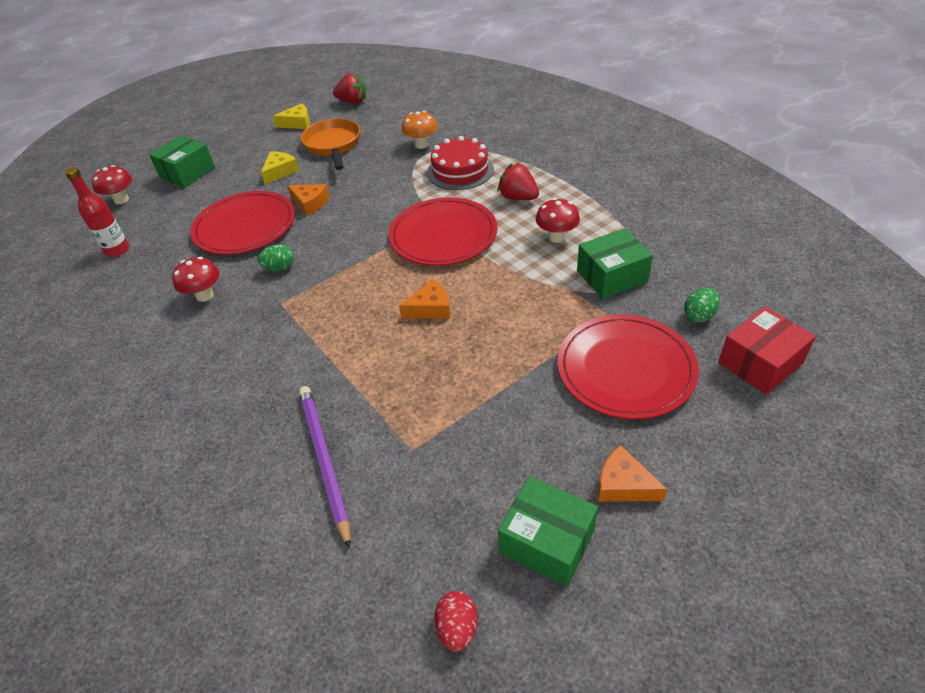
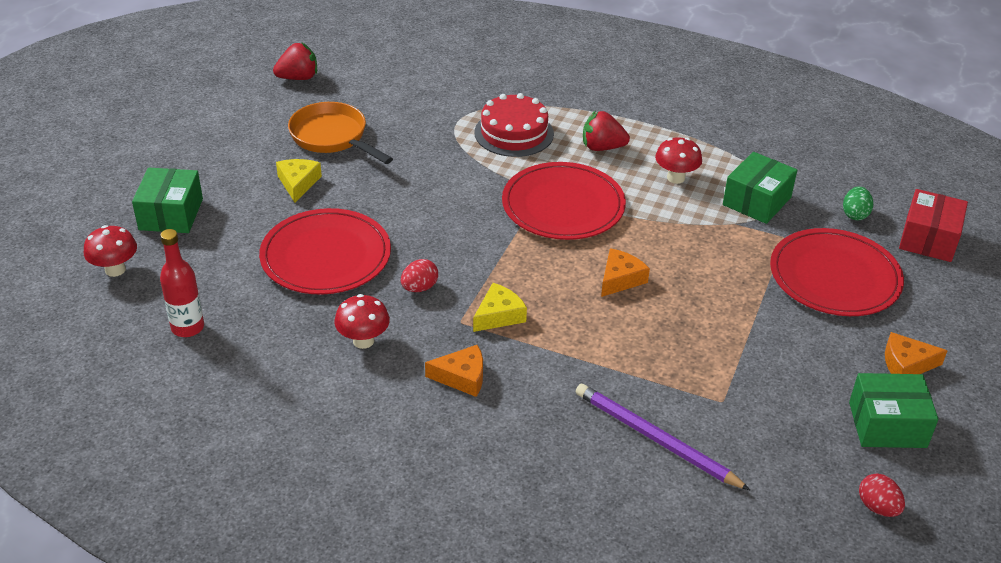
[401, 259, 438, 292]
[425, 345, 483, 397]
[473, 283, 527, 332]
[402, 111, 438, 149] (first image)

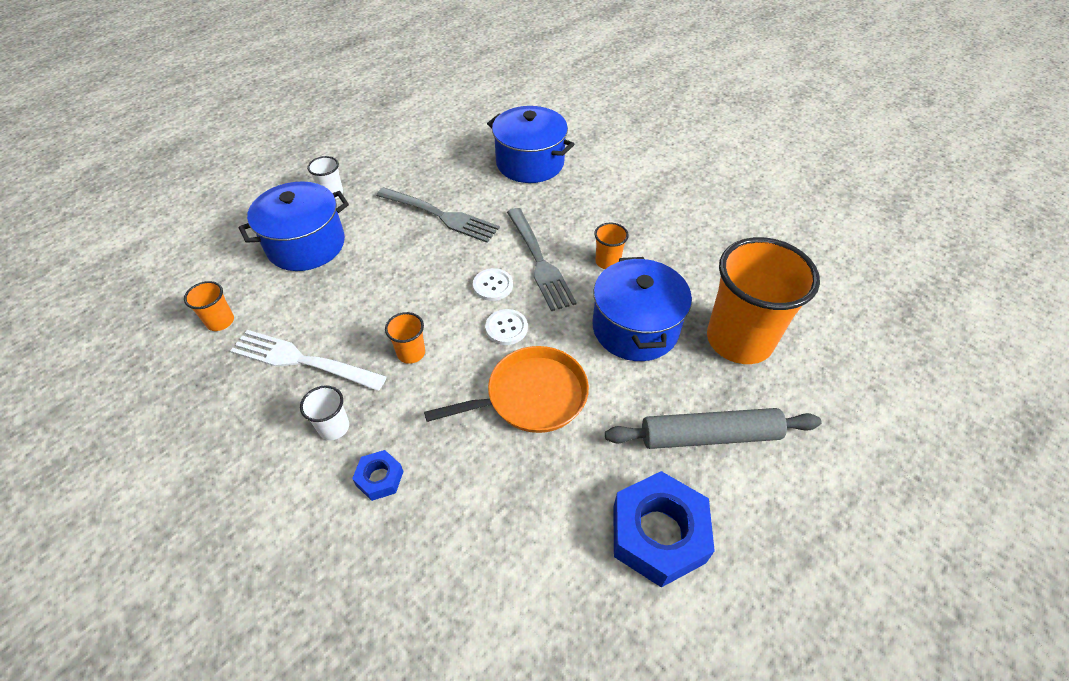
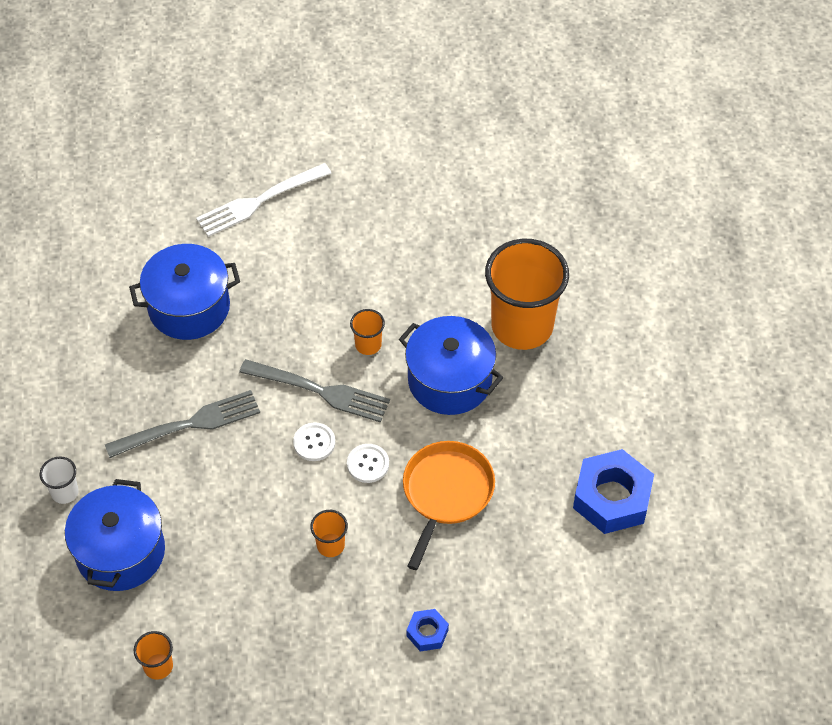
[196, 163, 332, 237]
[300, 385, 349, 440] (first image)
[605, 408, 821, 449] (first image)

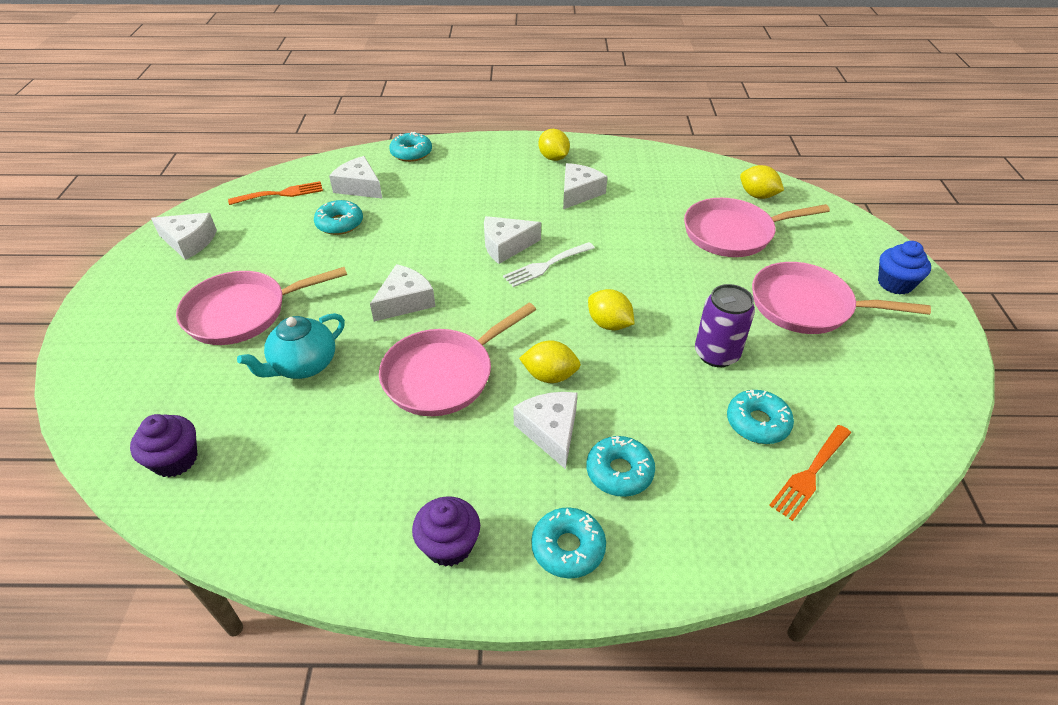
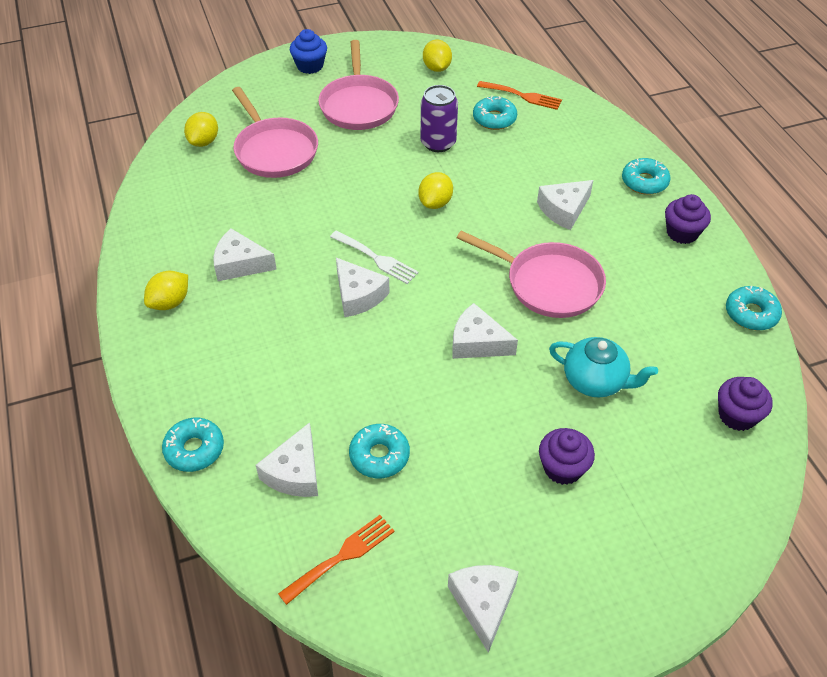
[278, 515, 395, 605]
[423, 39, 452, 72]
[539, 428, 595, 485]
[726, 286, 782, 331]

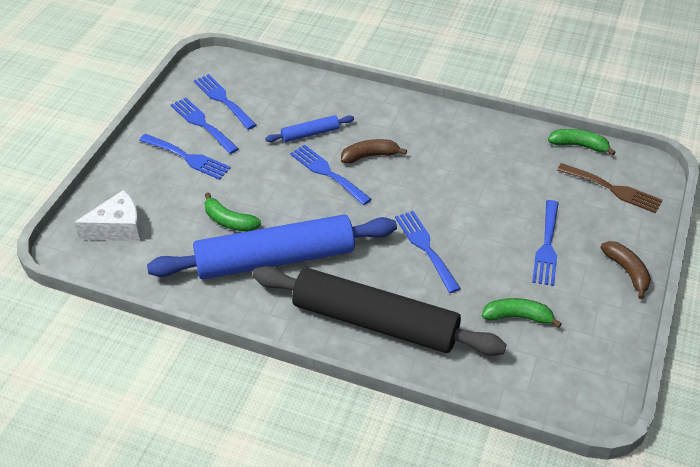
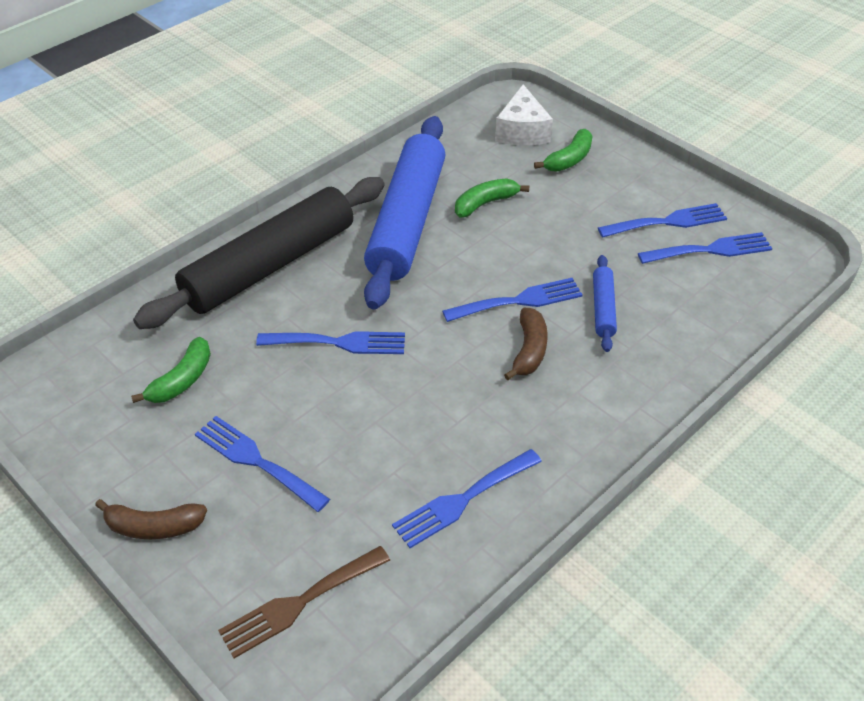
[392, 449, 542, 548]
[534, 129, 593, 172]

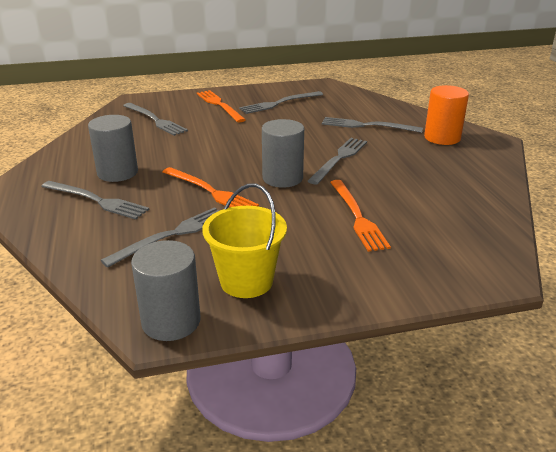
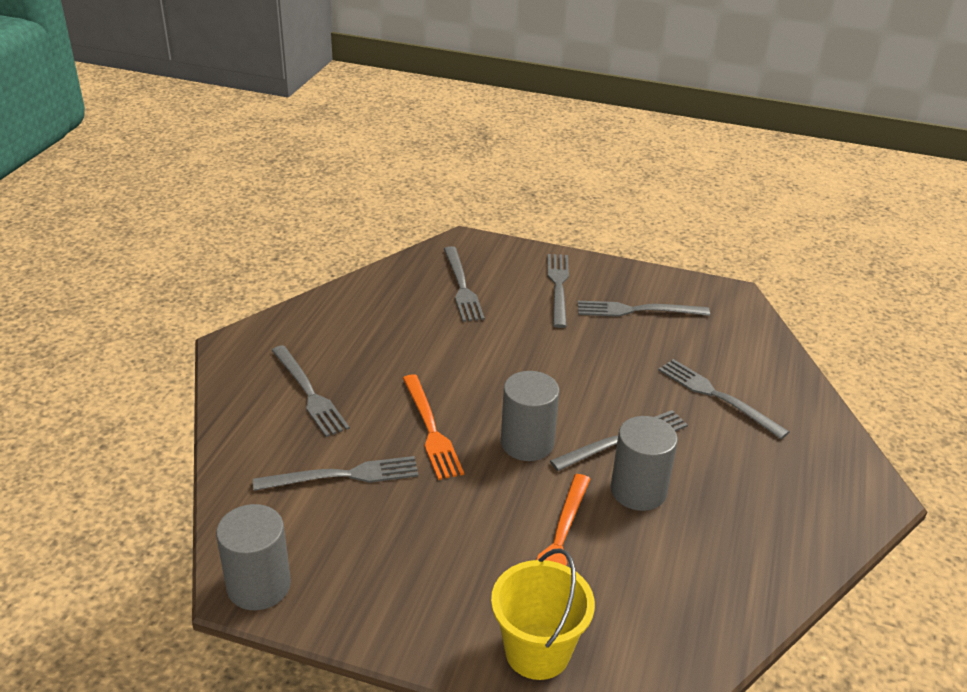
[491, 548, 595, 680]
[548, 254, 569, 328]
[611, 416, 678, 511]
[424, 85, 469, 145] (first image)

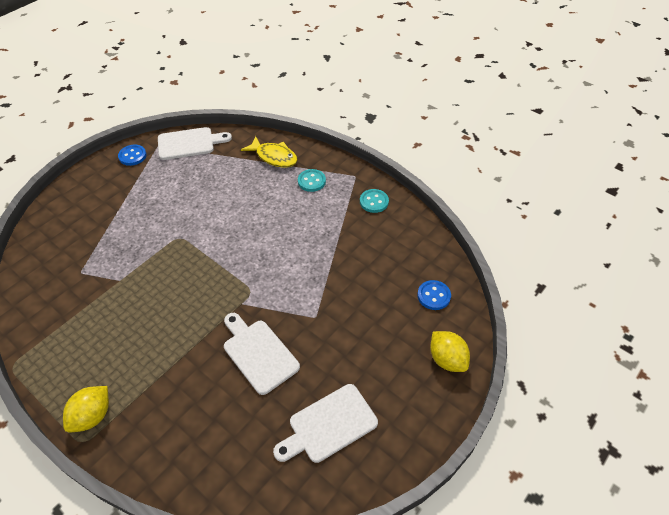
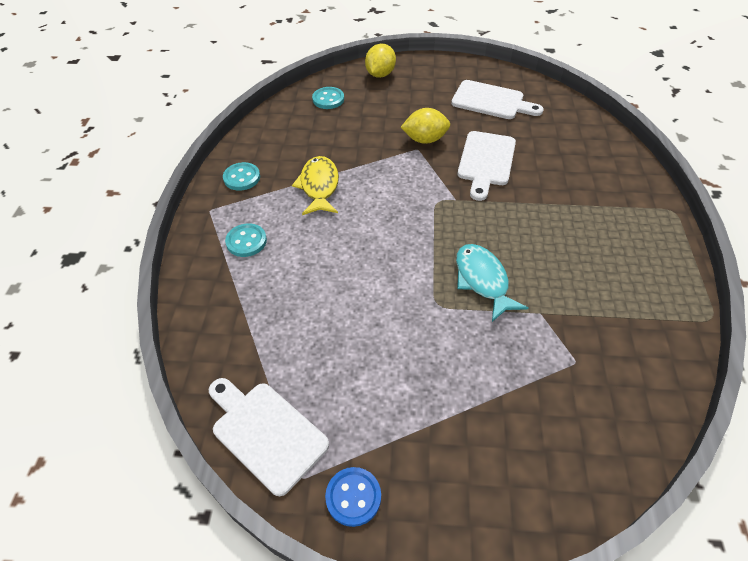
[292, 156, 339, 215]
[312, 87, 344, 109]
[401, 108, 450, 144]
[456, 244, 528, 322]

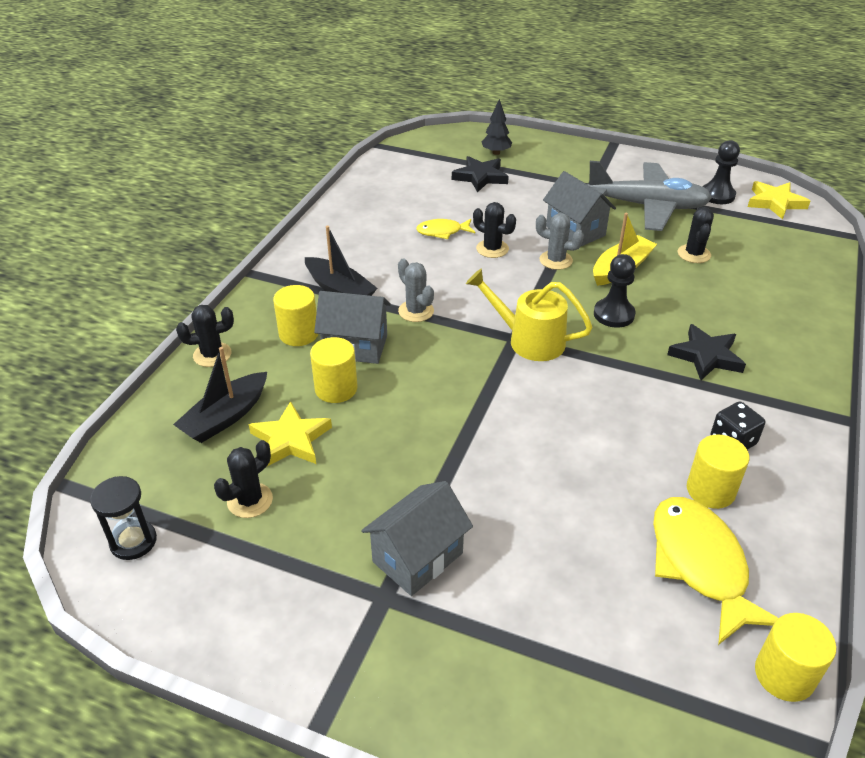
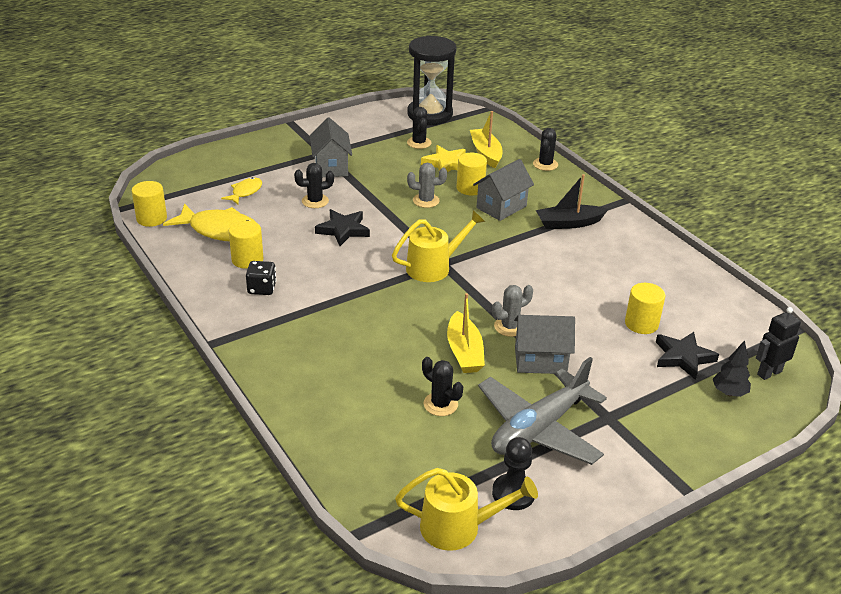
[221, 177, 262, 204]
[294, 163, 334, 208]
[315, 209, 370, 246]
[395, 468, 538, 551]
[407, 35, 456, 125]
[407, 163, 447, 208]
[470, 111, 502, 168]
[625, 283, 665, 334]
[756, 307, 801, 380]
[594, 254, 636, 328] (first image)

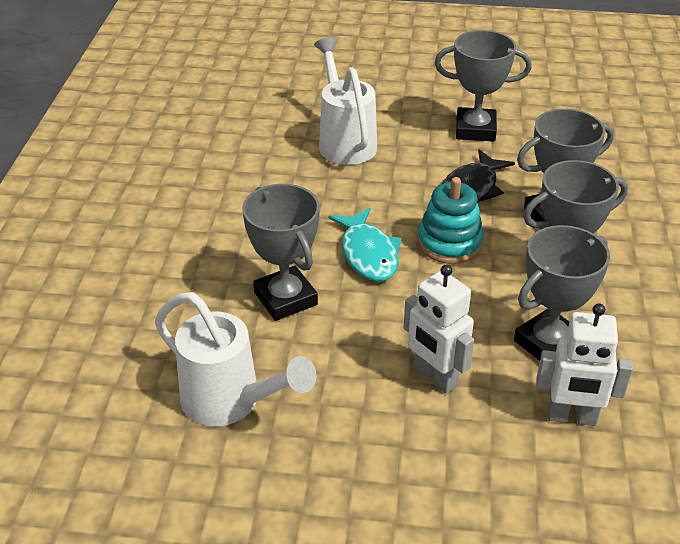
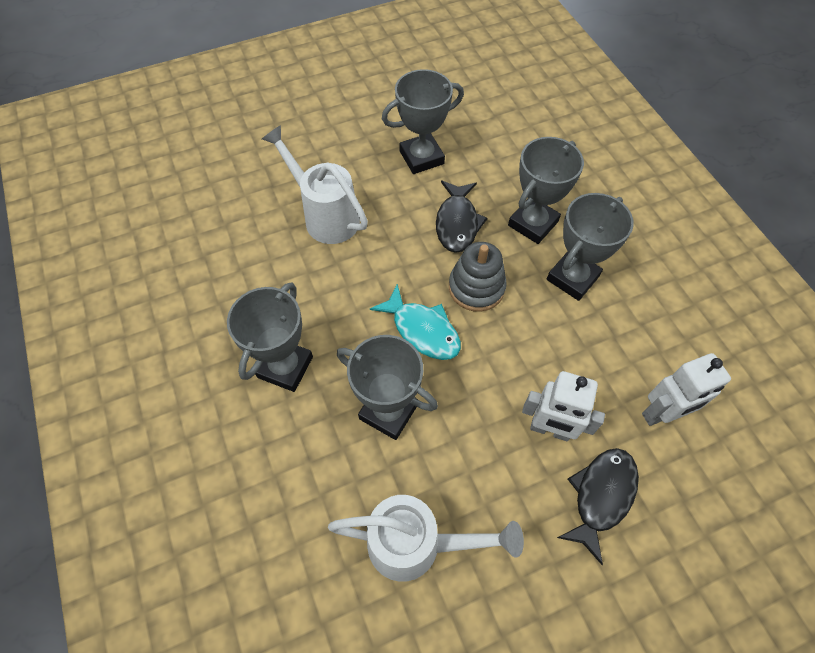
[227, 282, 313, 392]
[449, 242, 507, 312]
[557, 448, 639, 565]

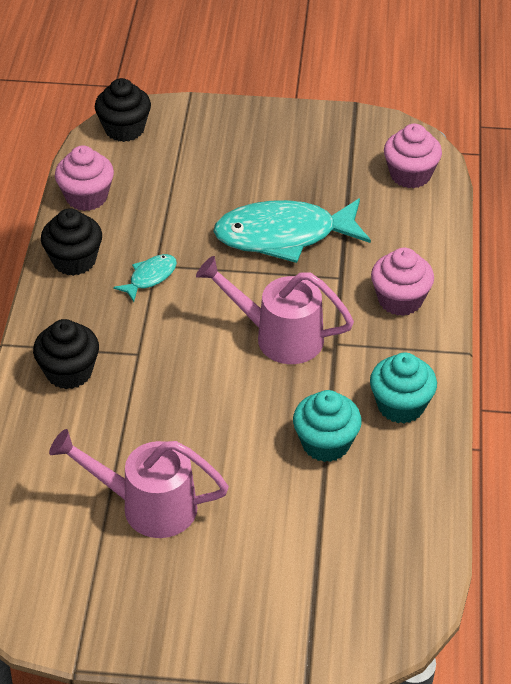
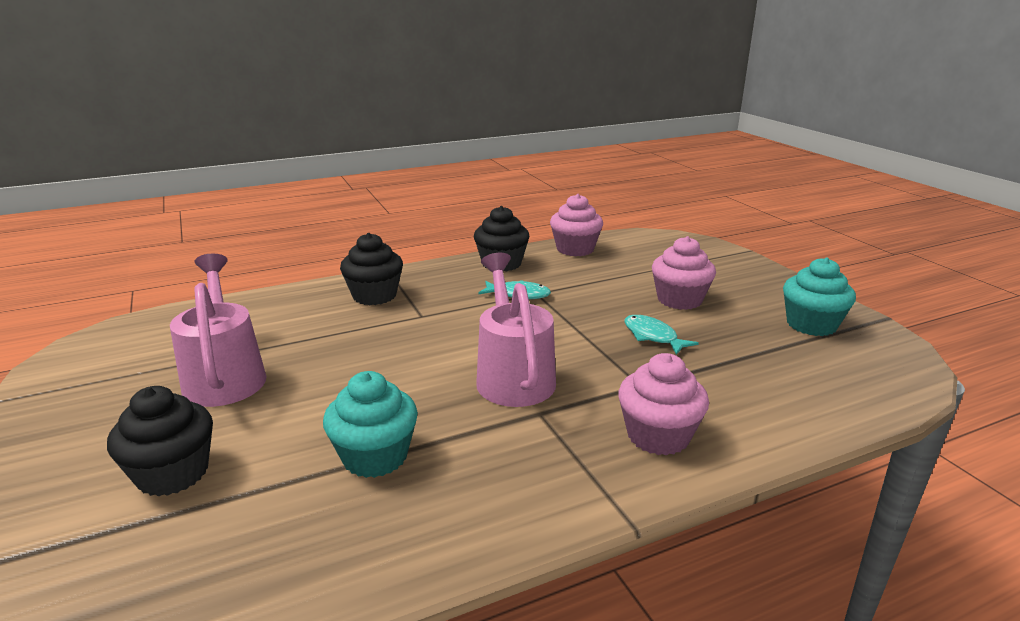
[107, 386, 213, 496]
[624, 315, 699, 355]
[652, 236, 716, 310]
[783, 257, 856, 336]

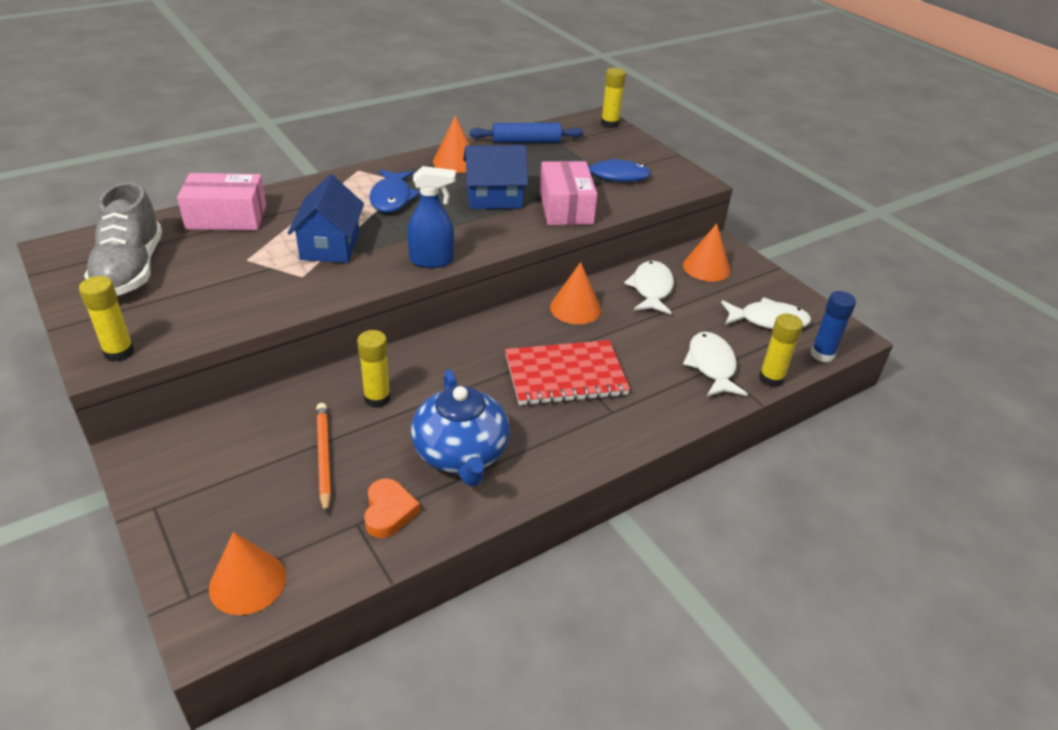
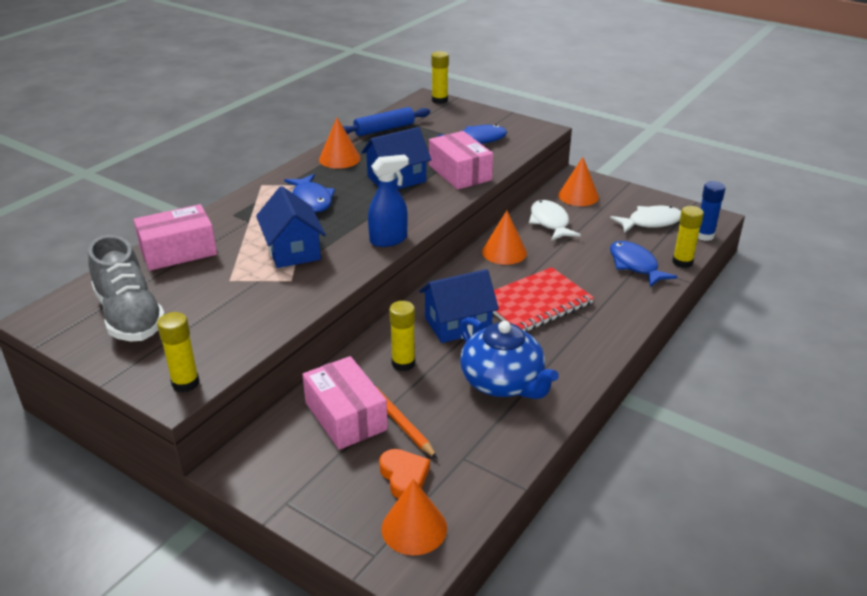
[302, 356, 388, 450]
[379, 449, 430, 499]
[419, 269, 499, 343]
[610, 241, 677, 287]

